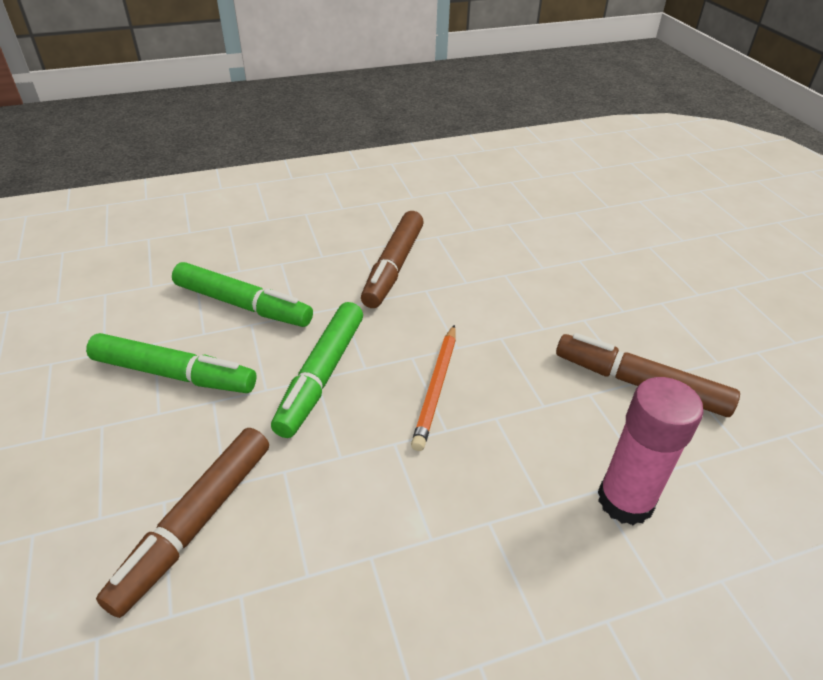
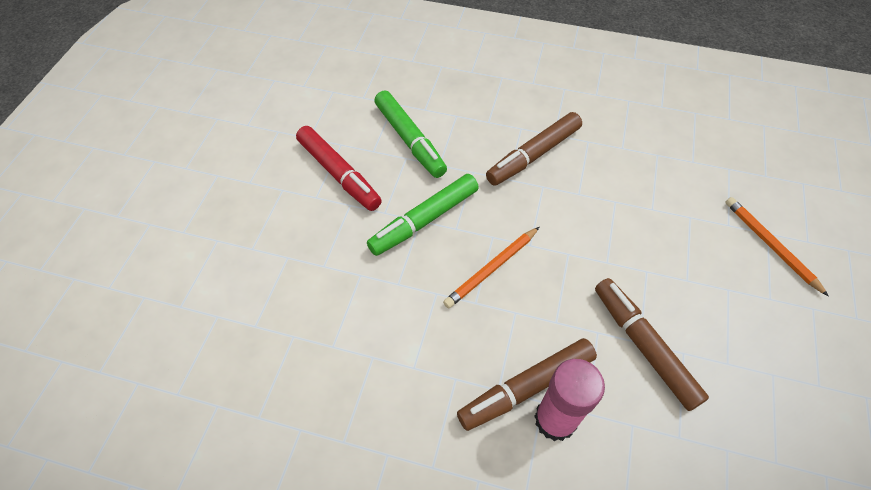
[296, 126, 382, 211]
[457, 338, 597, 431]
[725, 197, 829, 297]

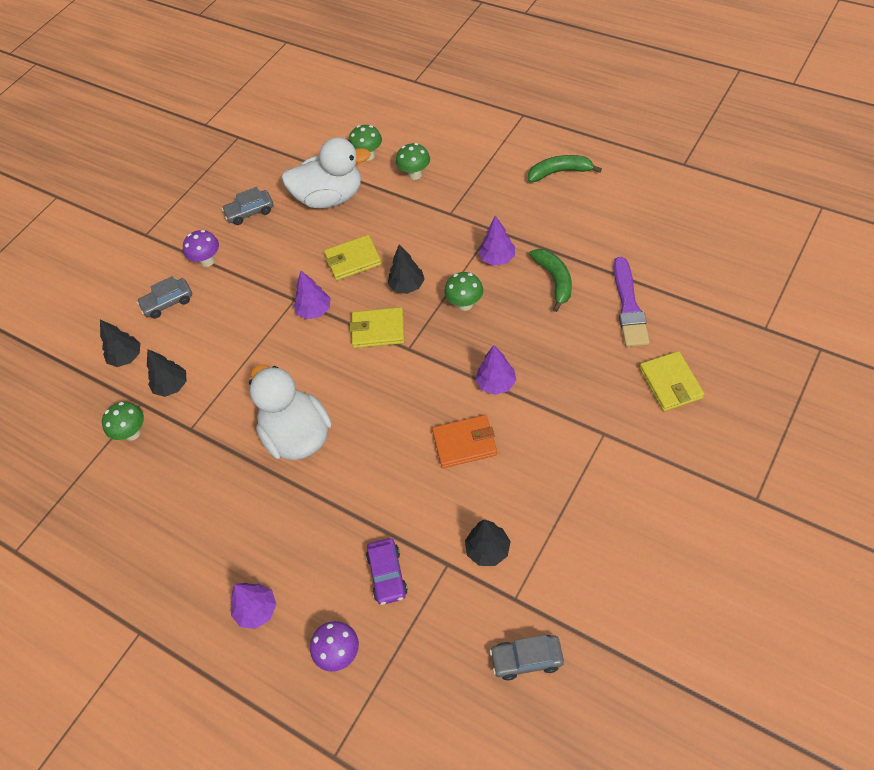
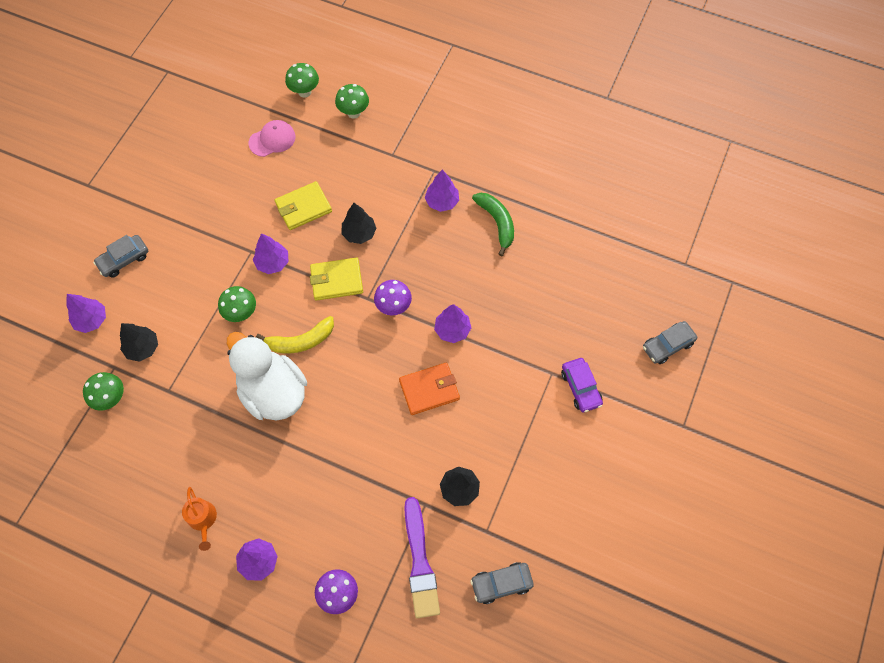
[66, 294, 106, 333]
[182, 487, 217, 551]
[218, 286, 256, 322]
[249, 120, 295, 157]
[256, 316, 334, 354]
[374, 280, 412, 315]
[404, 497, 440, 618]
[561, 358, 603, 412]
[643, 321, 697, 364]
[528, 155, 602, 182] (first image)
[639, 351, 704, 411] (first image)

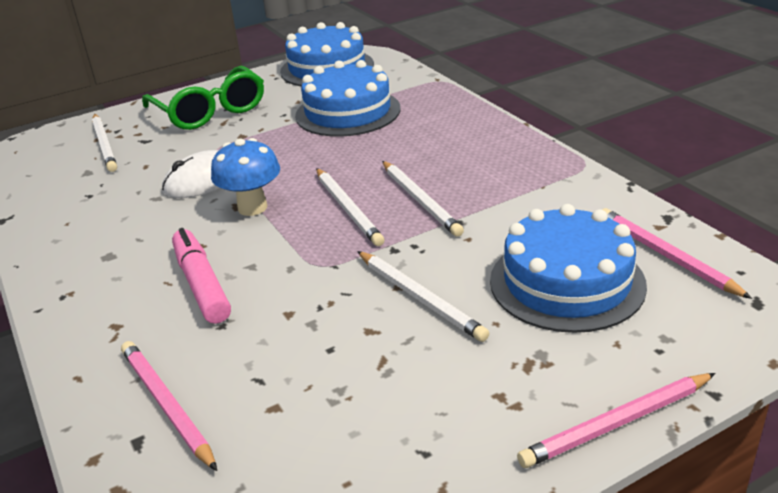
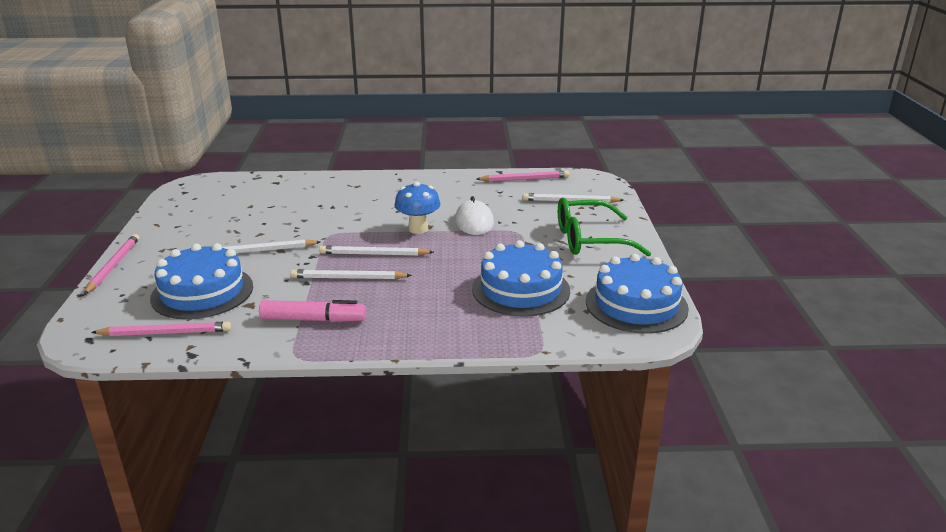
[259, 300, 366, 322]
[476, 171, 569, 182]

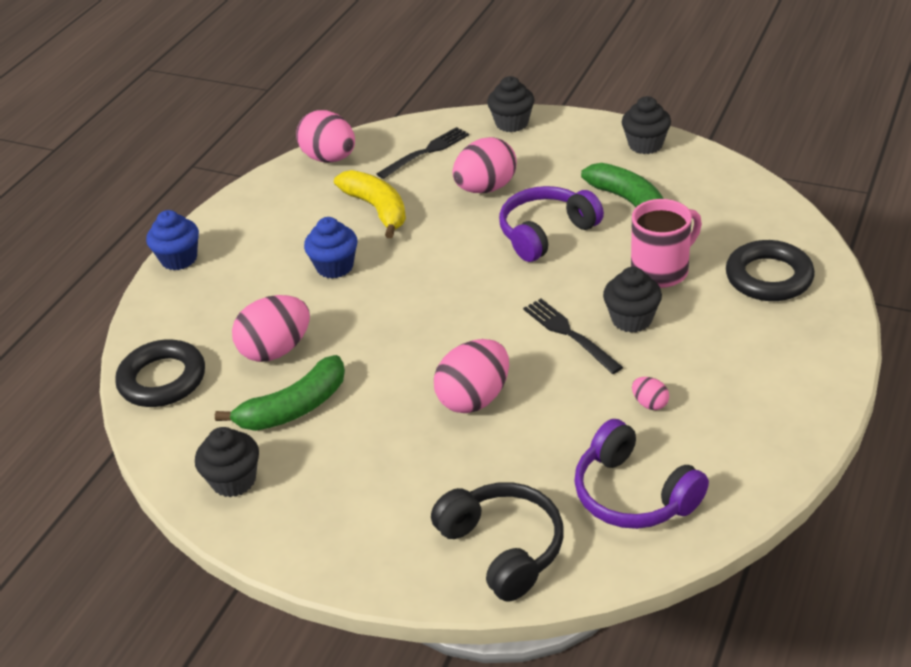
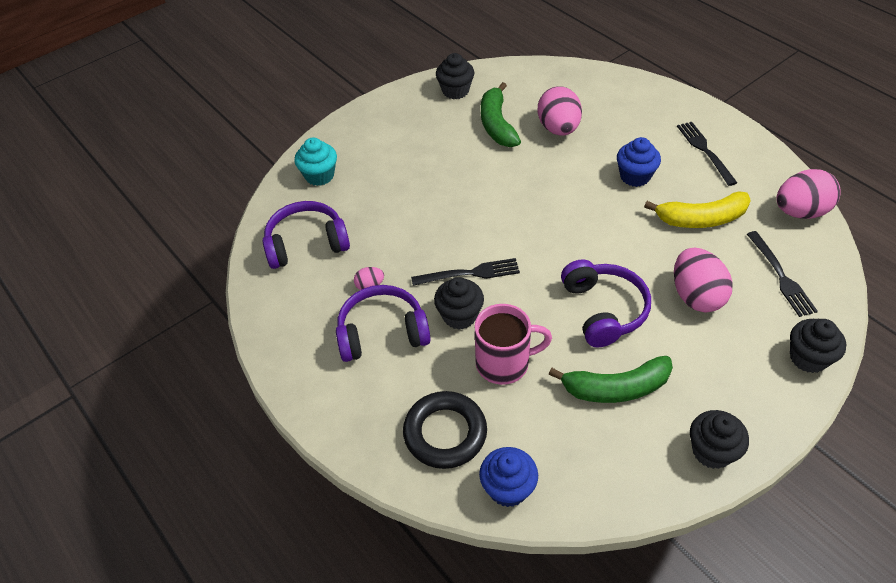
[294, 138, 337, 186]
[336, 285, 431, 362]
[475, 304, 552, 385]
[479, 447, 538, 507]
[677, 122, 737, 186]
[115, 339, 205, 407] (first image)
[434, 339, 509, 413] (first image)

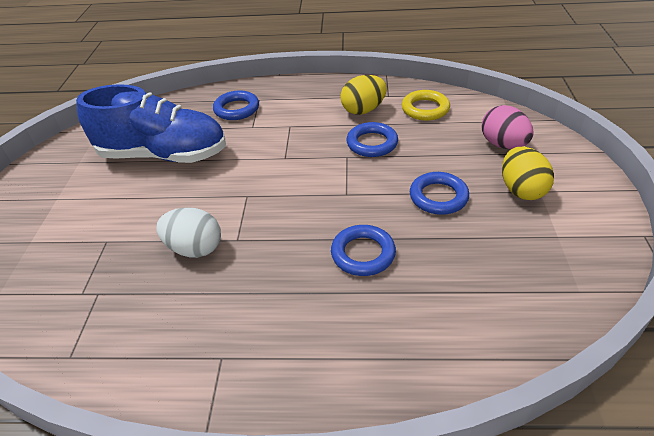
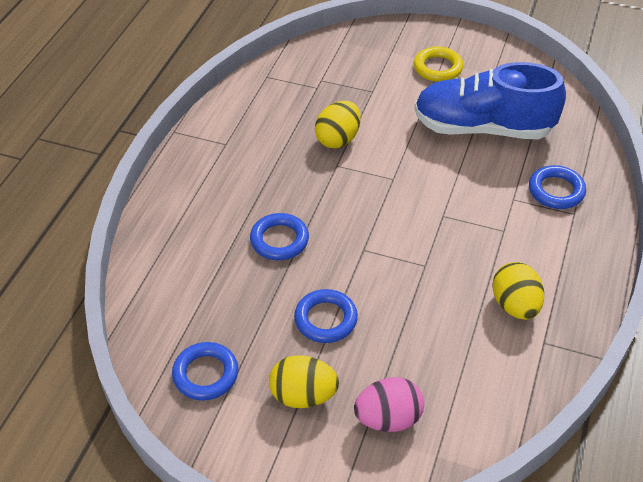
[172, 342, 238, 401]
[315, 101, 360, 148]
[414, 46, 463, 82]
[414, 62, 566, 139]

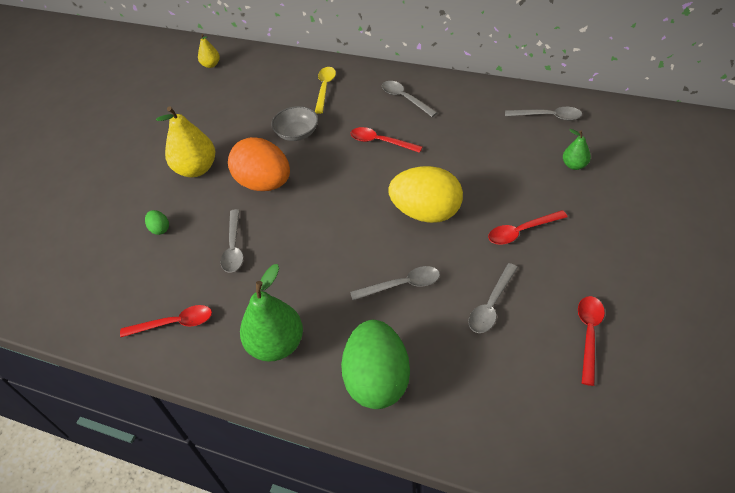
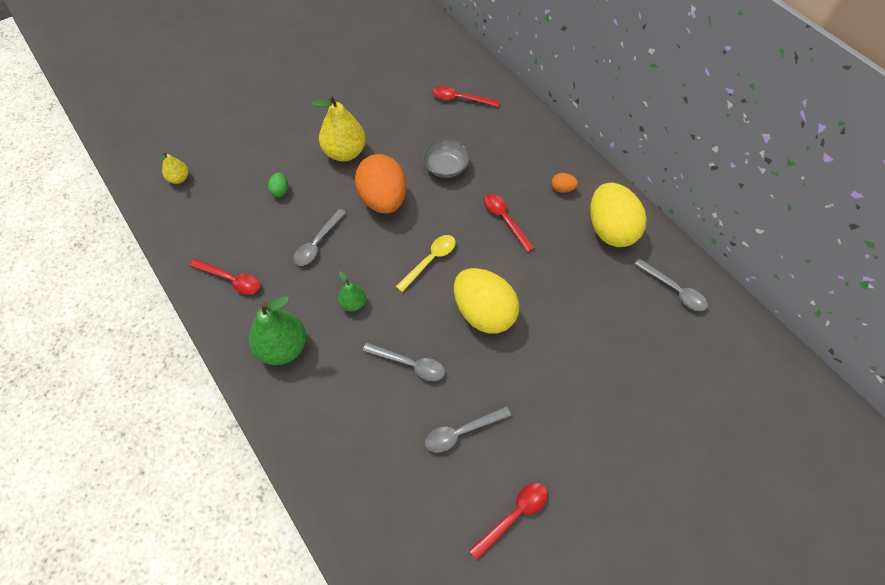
[160, 152, 188, 184]
[338, 271, 366, 311]
[396, 235, 456, 292]
[433, 86, 500, 107]
[551, 173, 578, 193]
[590, 183, 647, 247]
[341, 320, 410, 409] (first image)

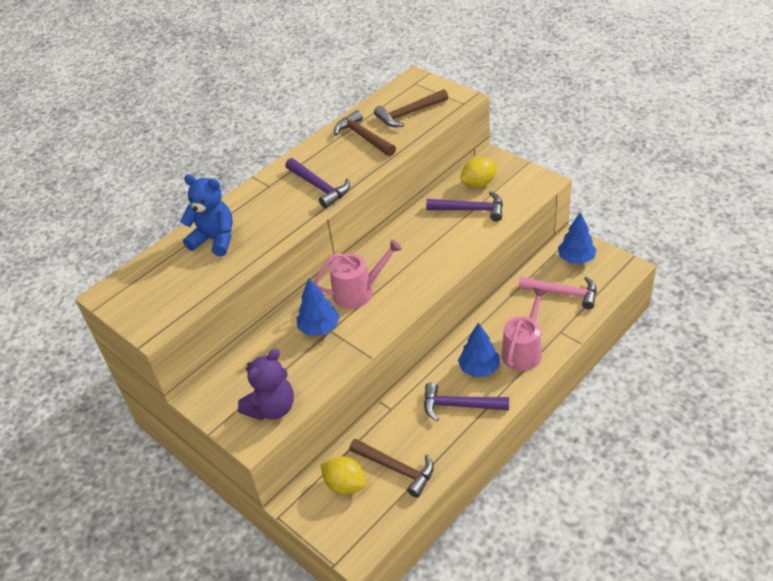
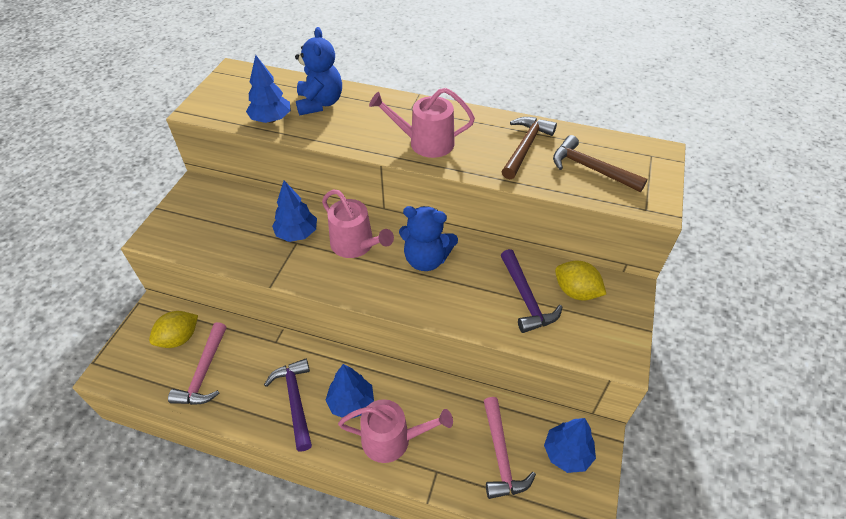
[149, 311, 198, 348]
[168, 322, 226, 405]
[246, 55, 291, 123]
[369, 88, 475, 158]
[399, 206, 458, 271]
[238, 349, 294, 420] (first image)

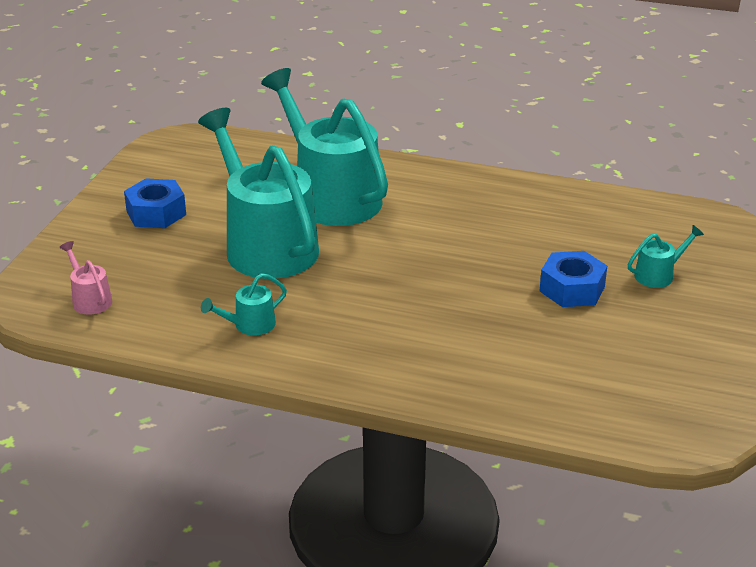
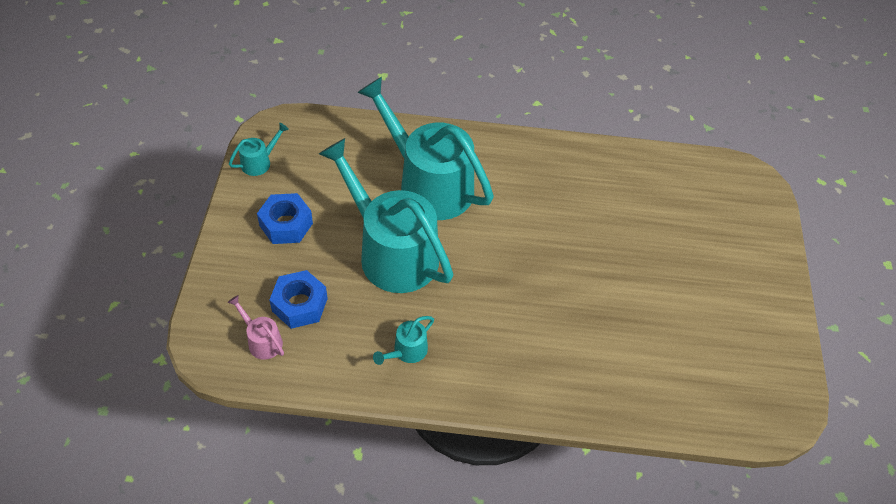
[229, 123, 289, 176]
[269, 270, 328, 329]

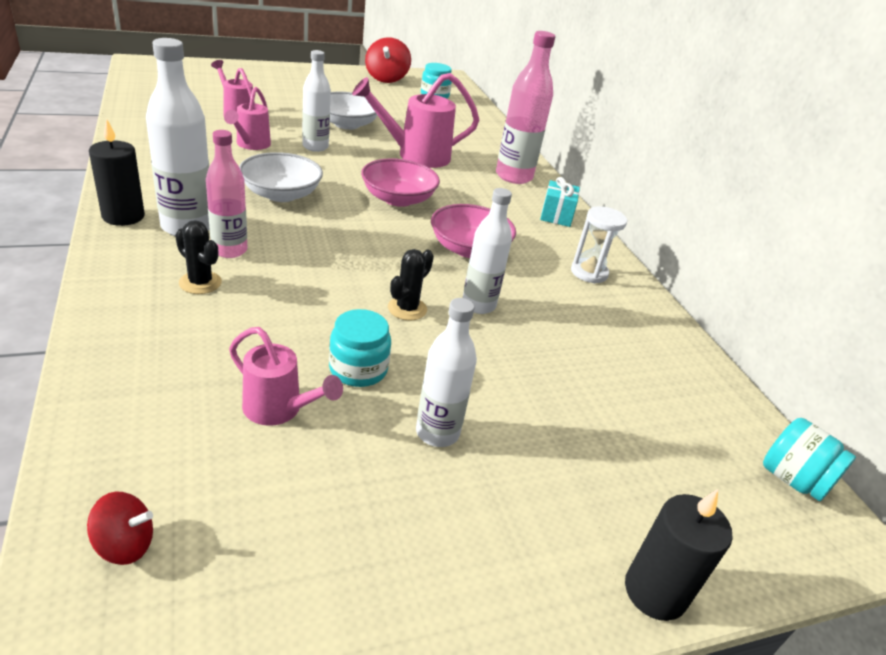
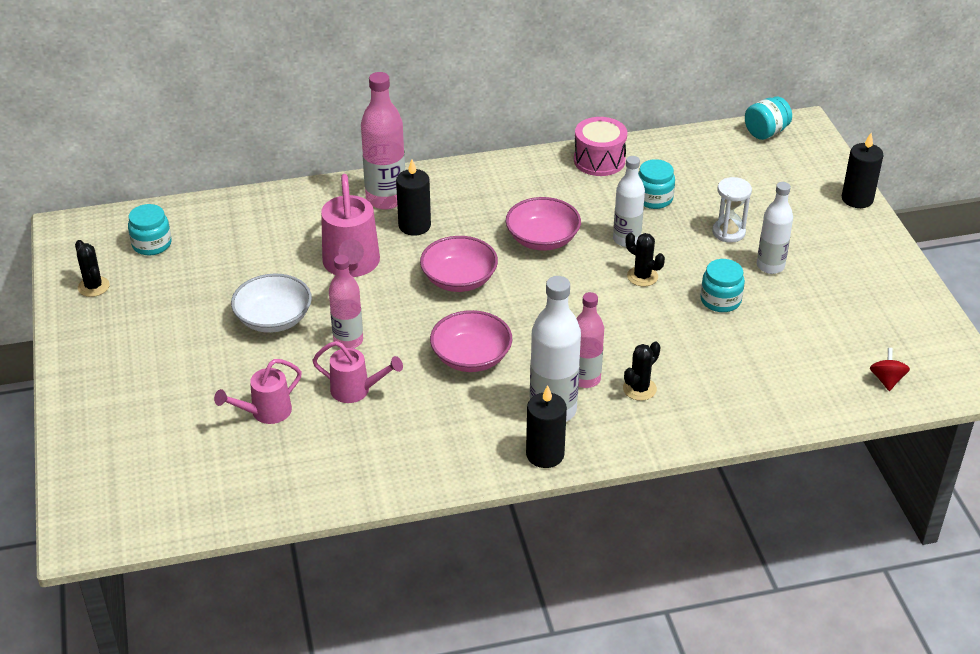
[75, 240, 110, 297]
[329, 255, 363, 348]
[396, 159, 431, 236]
[430, 310, 512, 372]
[574, 117, 627, 176]
[638, 159, 675, 209]
[712, 177, 752, 243]
[229, 327, 343, 426] (first image)
[540, 177, 580, 227] (first image)

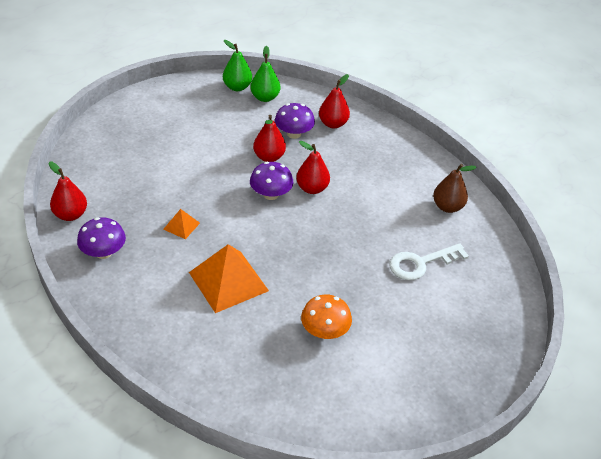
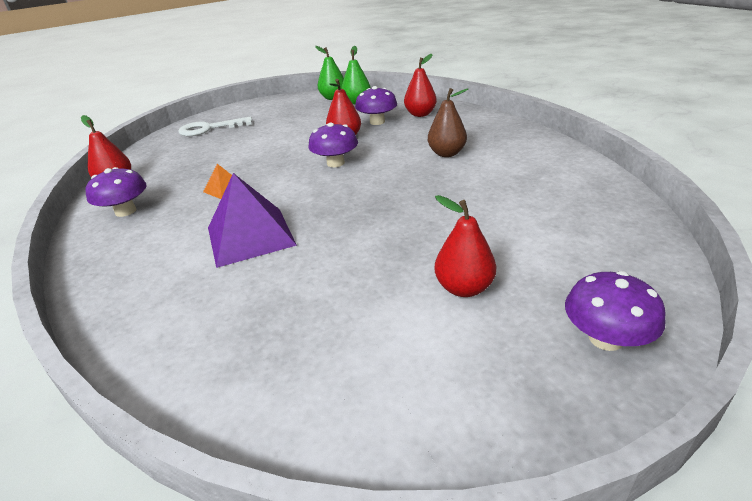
[178, 116, 252, 136]
[208, 173, 297, 268]
[428, 88, 468, 157]
[435, 195, 496, 297]
[565, 271, 666, 351]
[301, 295, 352, 339] (first image)

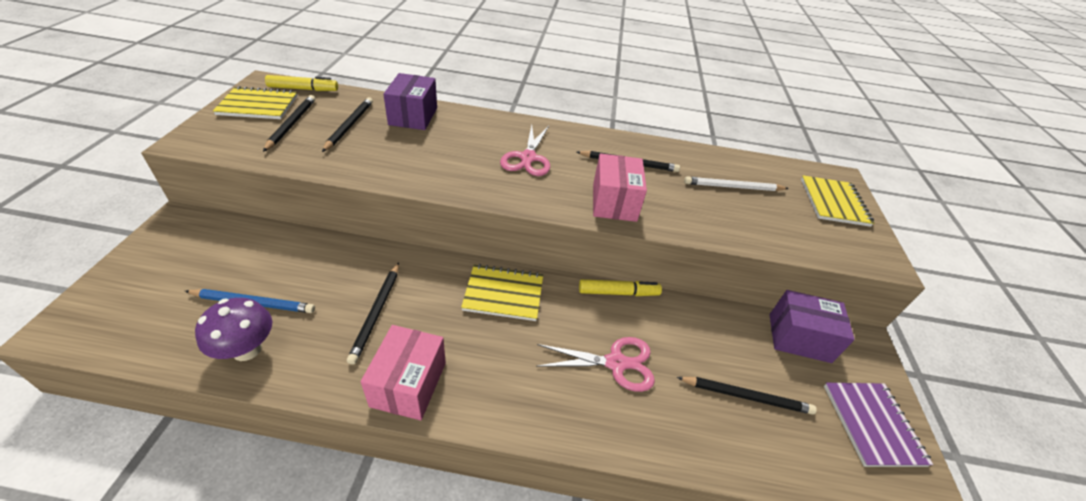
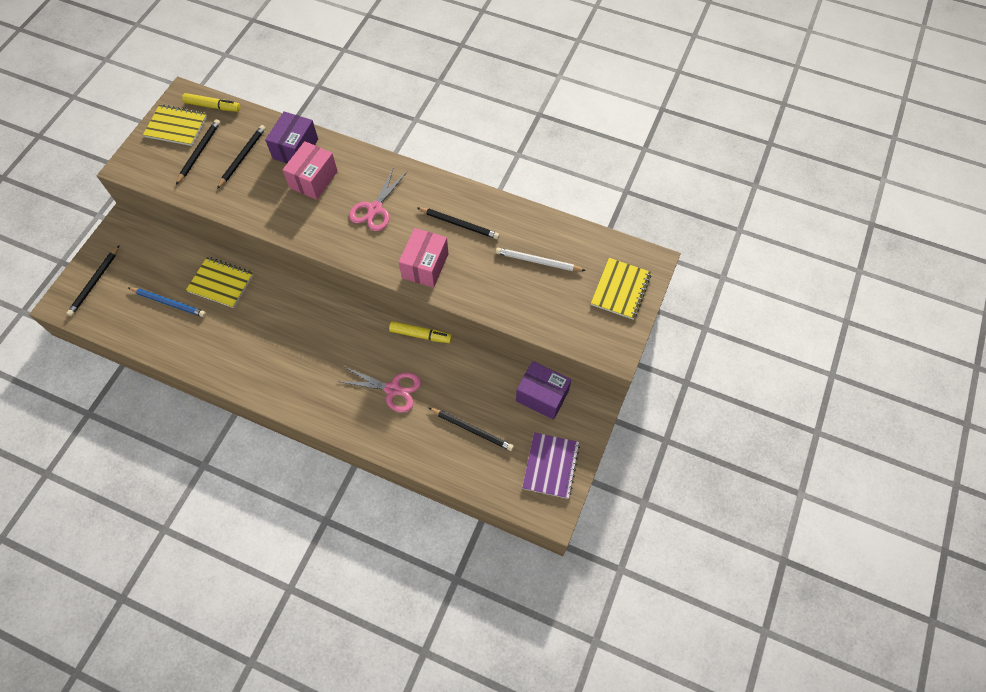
[67, 246, 119, 316]
[186, 257, 254, 308]
[283, 141, 338, 200]
[195, 298, 273, 361] (first image)

